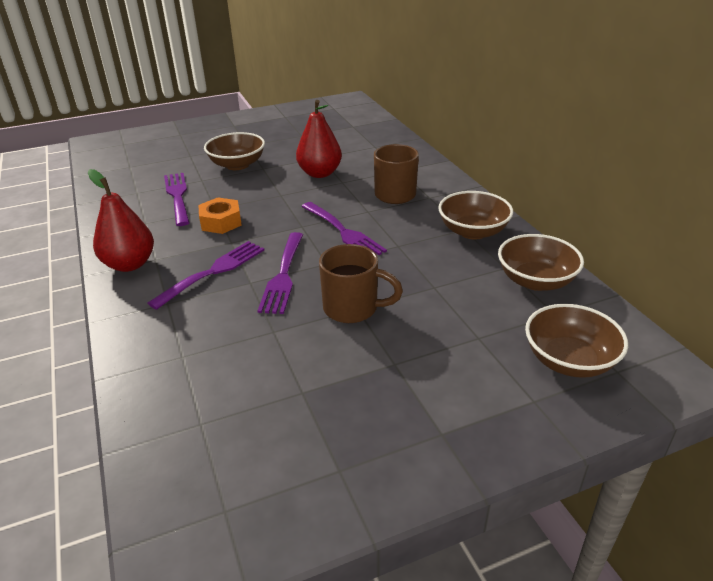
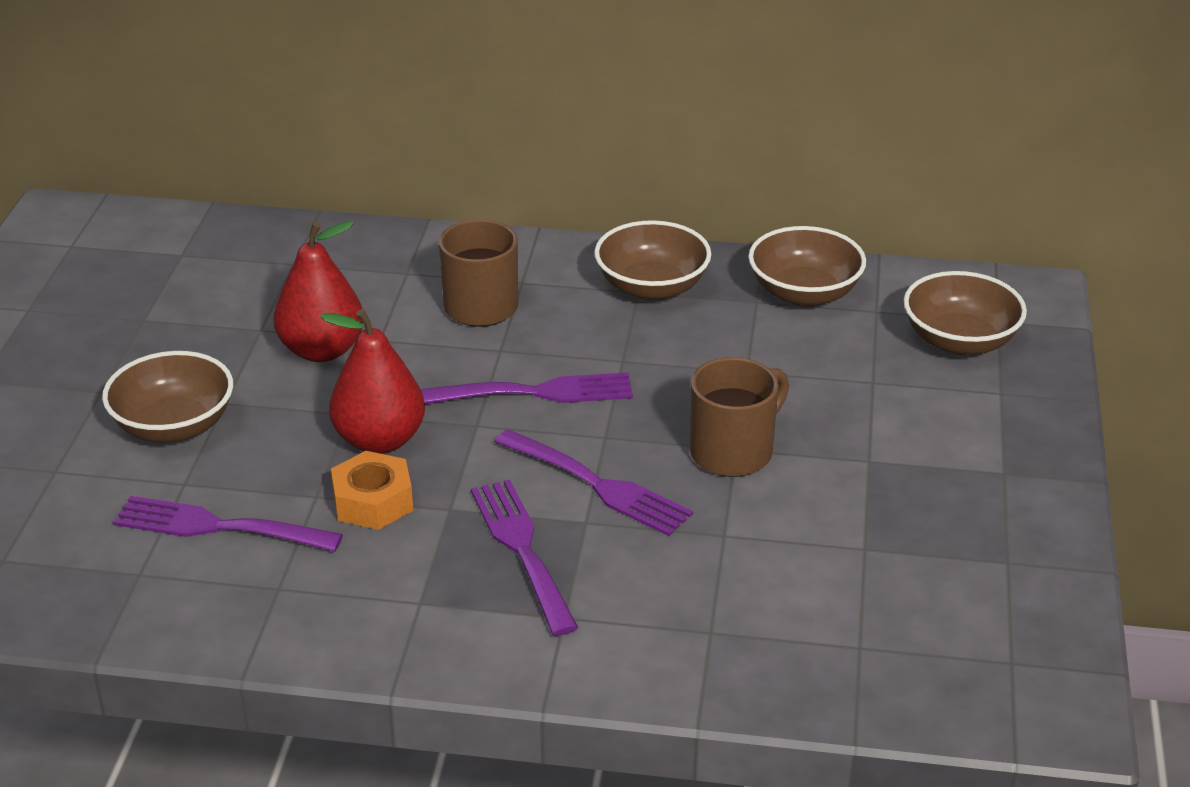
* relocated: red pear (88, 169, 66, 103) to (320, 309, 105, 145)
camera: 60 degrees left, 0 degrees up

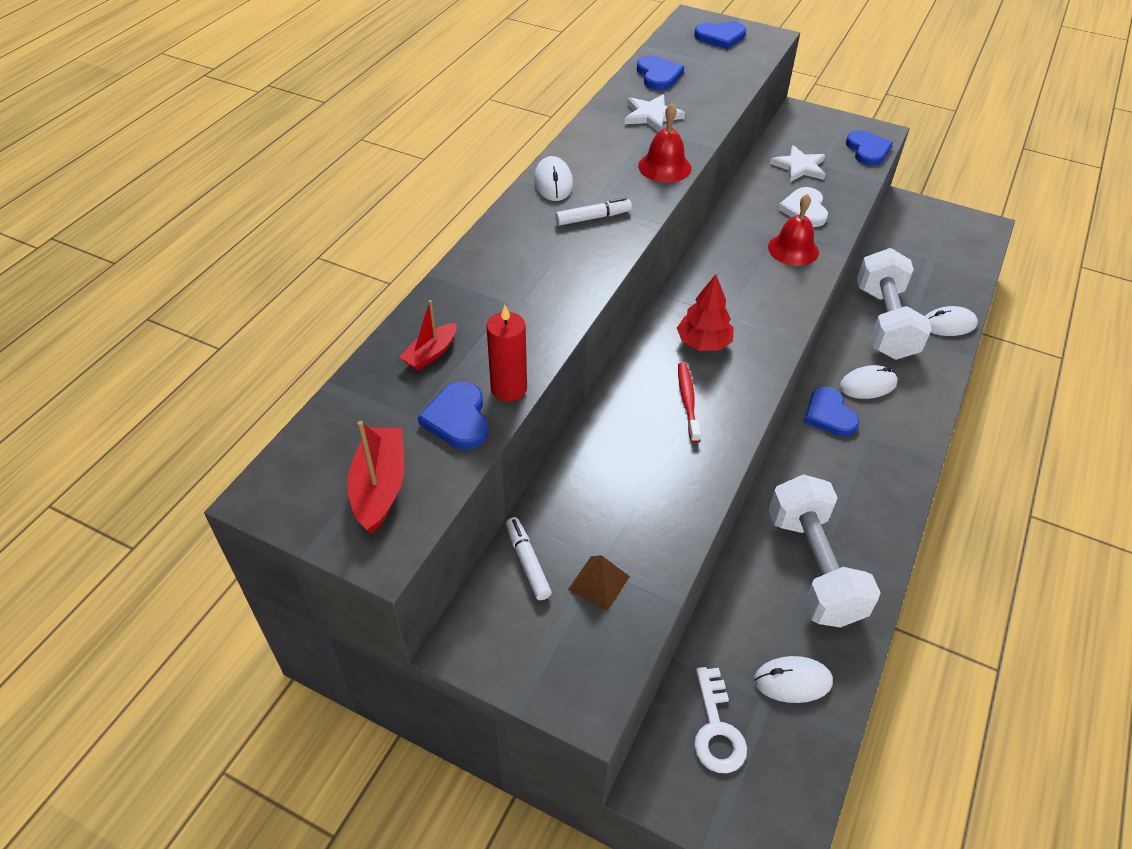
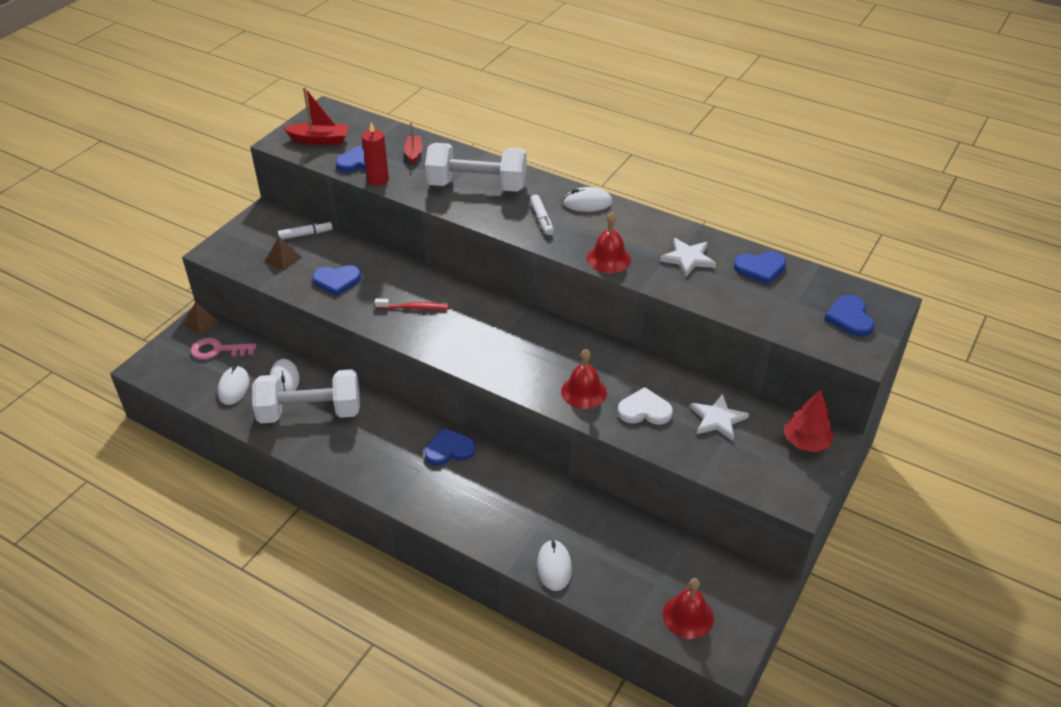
* spun: red boat (399, 300, 58, 71) = (404, 122, 18, 42) 45 degrees clockwise
* relocated: red tree (677, 274, 57, 77) to (784, 390, 50, 62)
* colour: white key (694, 667, 53, 106) to pink key (191, 338, 65, 22)
* relocated: white mouse (840, 365, 58, 34) to (270, 359, 30, 33)
* relocated: blue heart (846, 130, 47, 36) to (312, 265, 49, 31)
* relocated: white dumbbell (857, 248, 75, 112) to (425, 143, 101, 49)
* appeared: brown pyramid (183, 302, 36, 33)
* appeared: red bell (663, 578, 51, 61)
camera: 95 degrees right, 5 degrees down

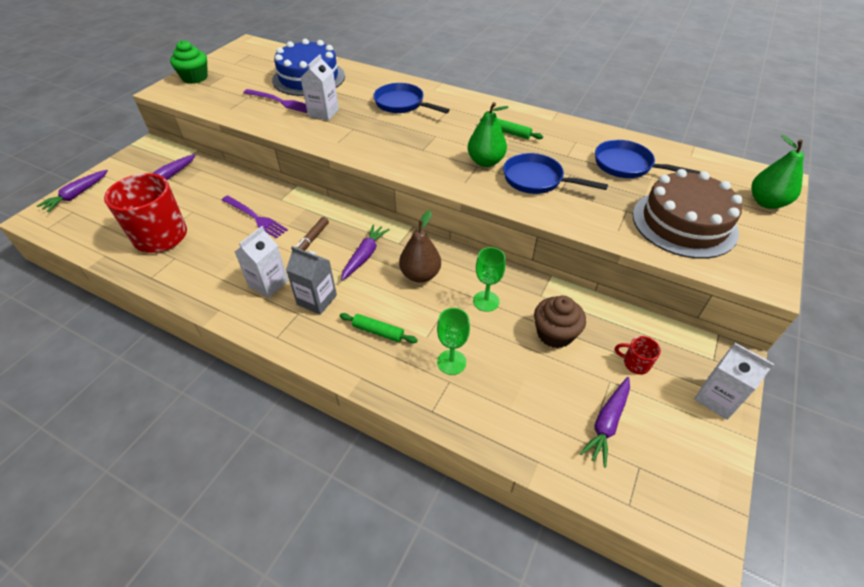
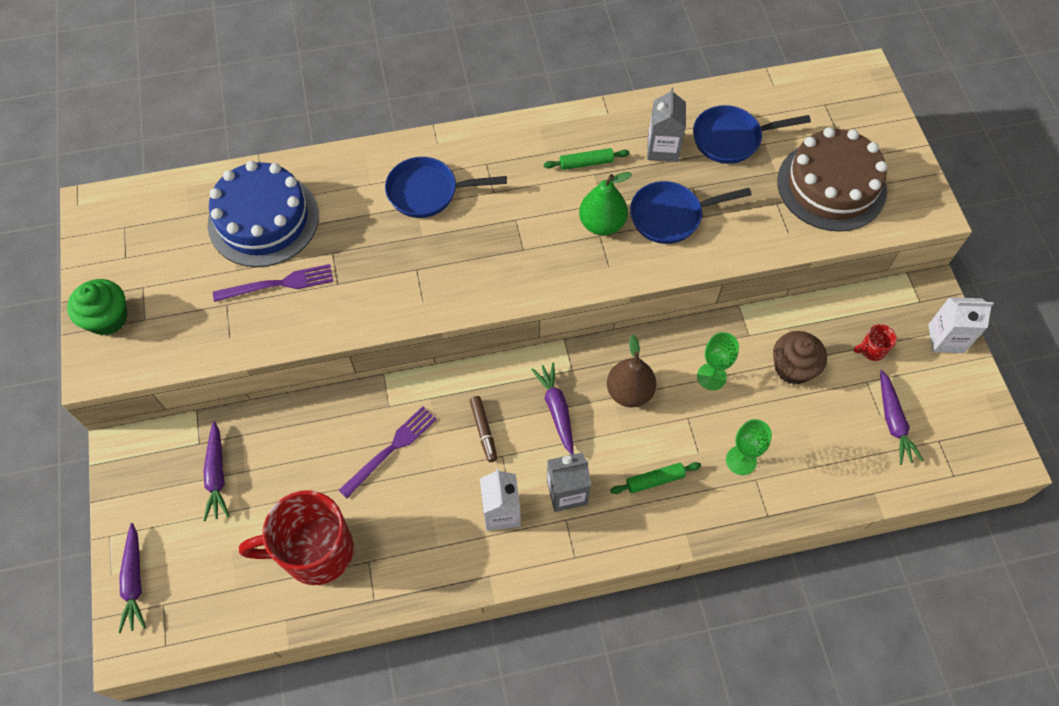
* spun: purple fork (222, 195, 66, 43) = (338, 406, 99, 92) 45 degrees counterclockwise
* missing: white carton (301, 54, 38, 67)
* missing: green pear (751, 135, 53, 74)
* appeared: grey carton (647, 88, 39, 74)
camera: 40 degrees left, 15 degrees up

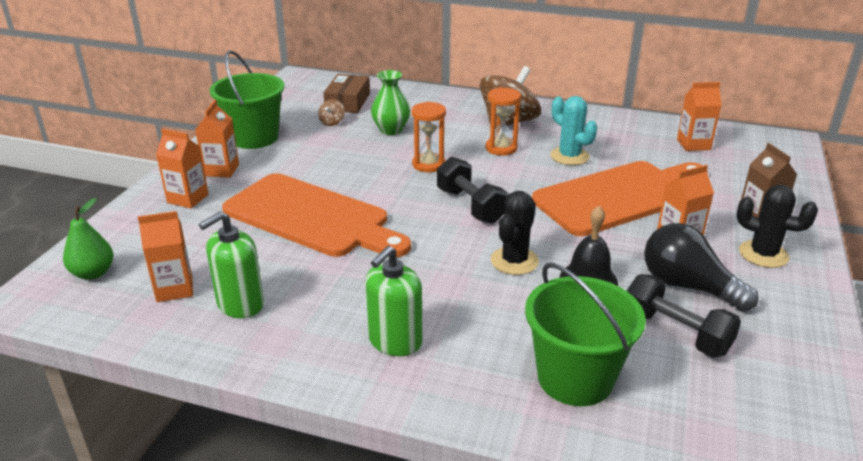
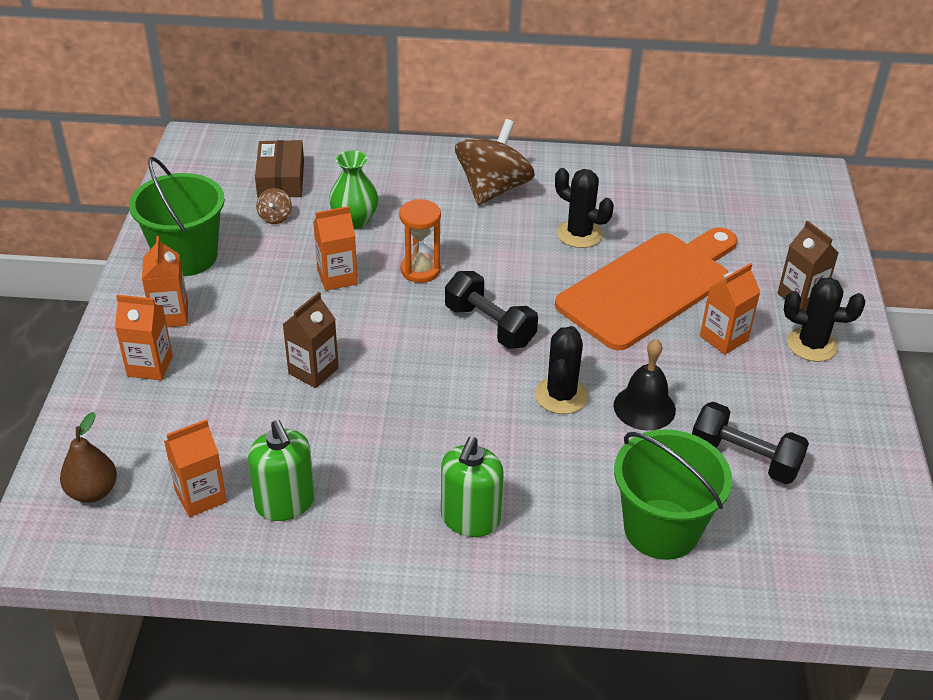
* colour: green pear (63, 198, 50, 82) to brown pear (60, 412, 57, 91)
* spun: green soap dispenser (199, 211, 65, 107) = (248, 420, 67, 101) 60 degrees counterclockwise
* exchanged: orange cutting board (222, 173, 189, 84) to brown carton (282, 292, 57, 96)
* missing: orange hourglass (486, 87, 35, 69)
* colour: turquoise cactus (550, 96, 47, 69) to black cactus (555, 168, 59, 80)
* missing: black light bulb (644, 223, 114, 88)
* relocated: orange carton (677, 82, 45, 69) to (313, 206, 45, 85)
camera: 15 degrees left, 10 degrees up

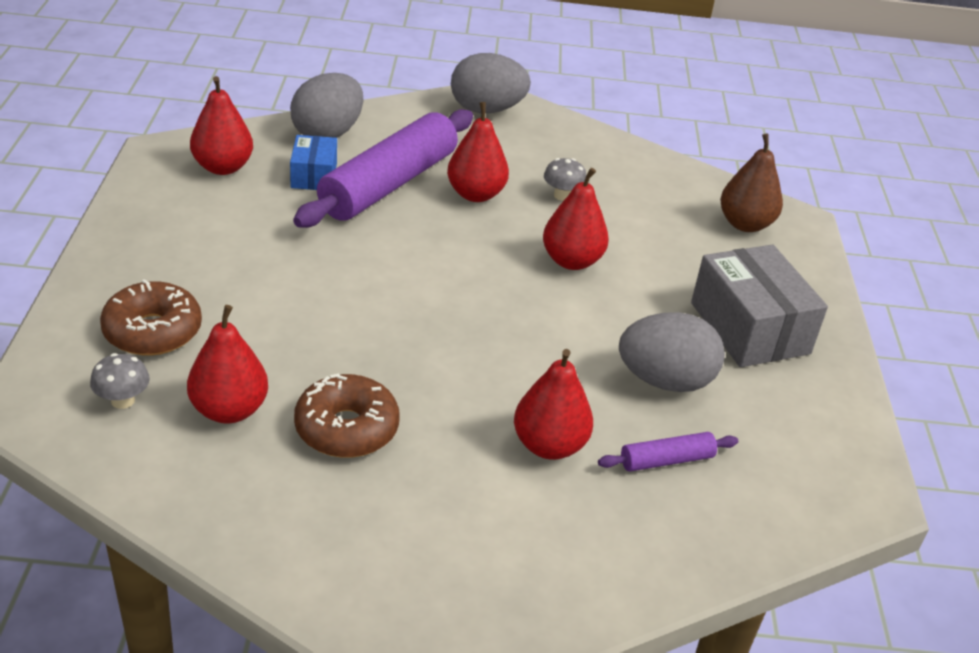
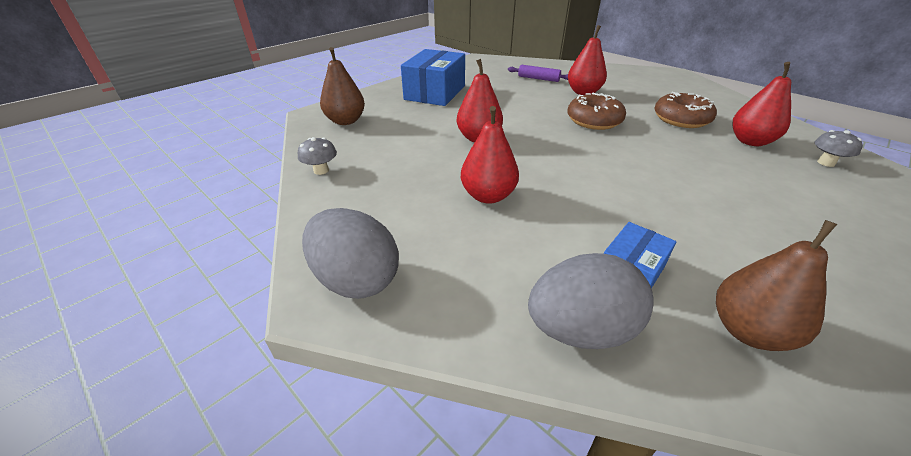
* relocated: brown donut (100, 279, 102, 77) to (567, 93, 59, 37)
* colour: red pear (190, 76, 63, 99) to brown pear (716, 220, 121, 131)
* missing: purple rolling pin (293, 109, 180, 119)
* relocated: grey mushroom (544, 158, 42, 43) to (298, 137, 39, 38)
* missing: grey egg (619, 312, 106, 80)
* colour: grey box (691, 244, 137, 123) to blue box (401, 49, 64, 57)
camera: 135 degrees left, 0 degrees up

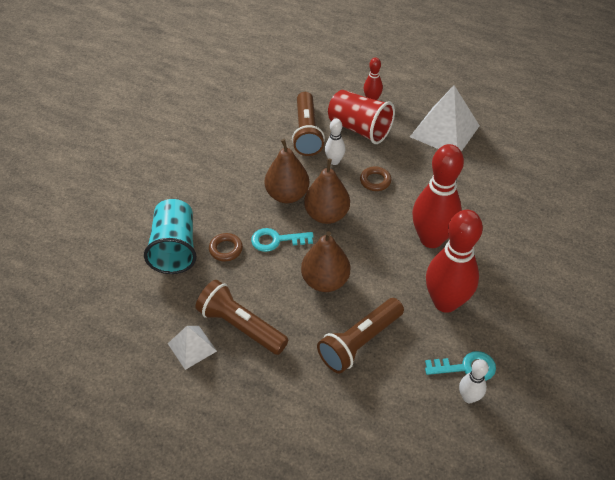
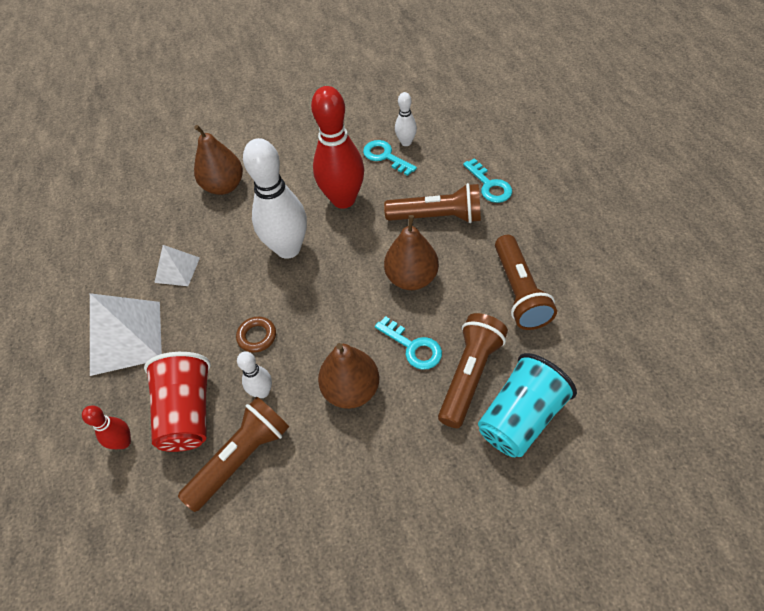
* relocated: white pyramid (168, 326, 49, 44) to (154, 245, 46, 41)
* exchanged: brown ring (209, 233, 34, 28) to brown flashlight (438, 313, 70, 115)
* relocated: brown pear (304, 159, 46, 65) to (194, 125, 49, 70)
* colour: red bowling pin (412, 144, 52, 104) to white bowling pin (243, 138, 64, 121)
* appeared: turquoise key (463, 158, 49, 45)
camera: 130 degrees left, 5 degrees up

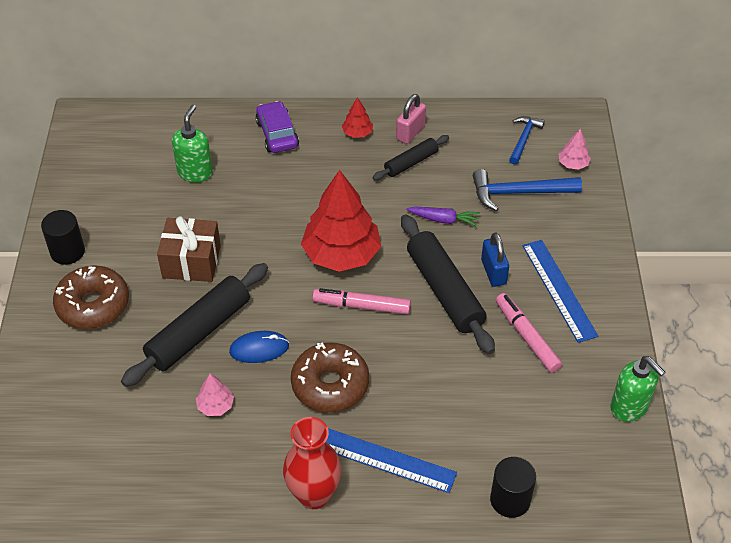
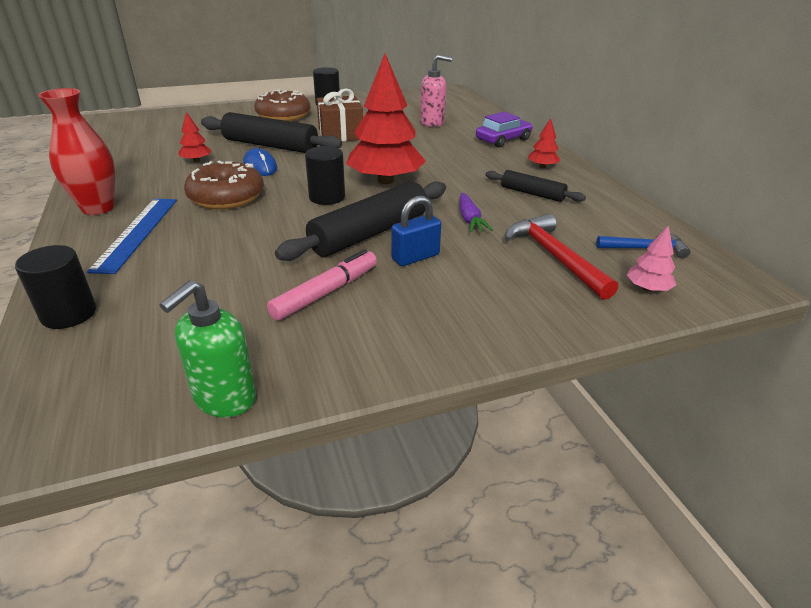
* colour: green soap dispenser (172, 105, 41, 77) to pink soap dispenser (420, 55, 32, 72)
* colour: pink tree (196, 374, 38, 42) to red tree (178, 112, 34, 50)
* exchanged: pink marker (312, 288, 99, 26) to black cylinder (305, 146, 40, 59)
* missing: pink padlock (396, 94, 30, 50)
* colour: blue hammer (473, 169, 109, 42) to red hammer (505, 213, 113, 87)
* missing: blue ruler (522, 240, 76, 103)
camera: 70 degrees right, 15 degrees down

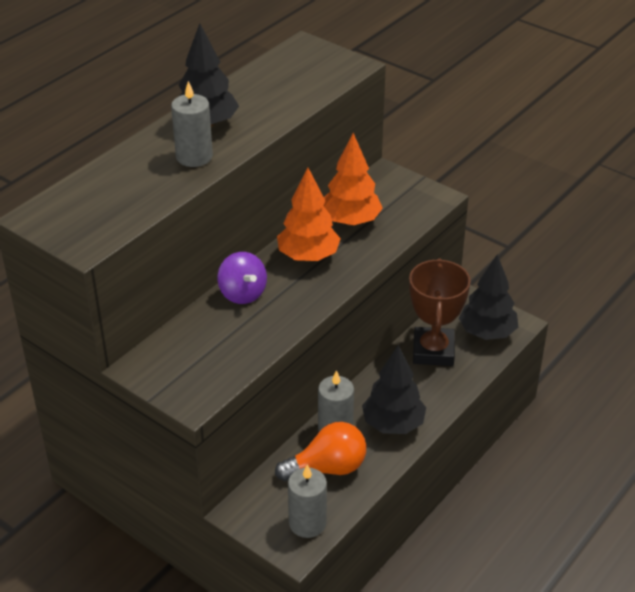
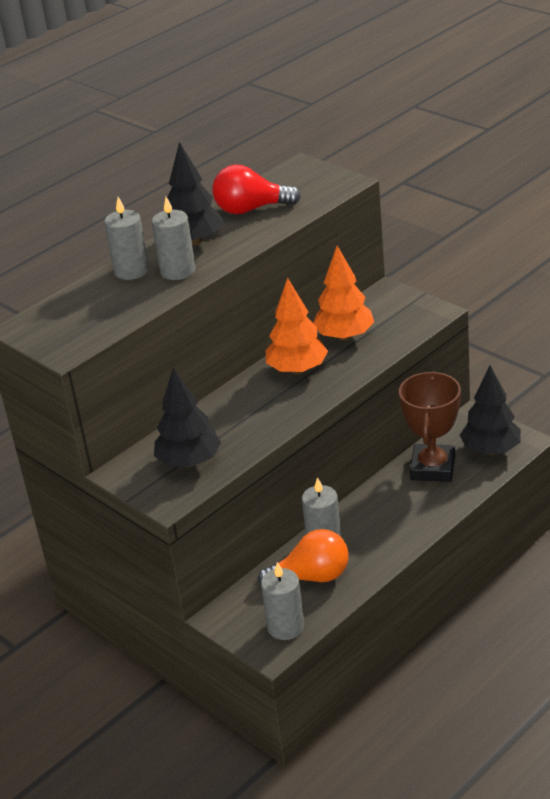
* missing: purple spinning top (218, 252, 49, 52)
* relocated: black tree (362, 345, 64, 89) to (154, 367, 67, 100)
* appeared: grey candle (104, 197, 45, 83)
* appeared: red light bulb (213, 165, 88, 49)
camera: 10 degrees right, 5 degrees down

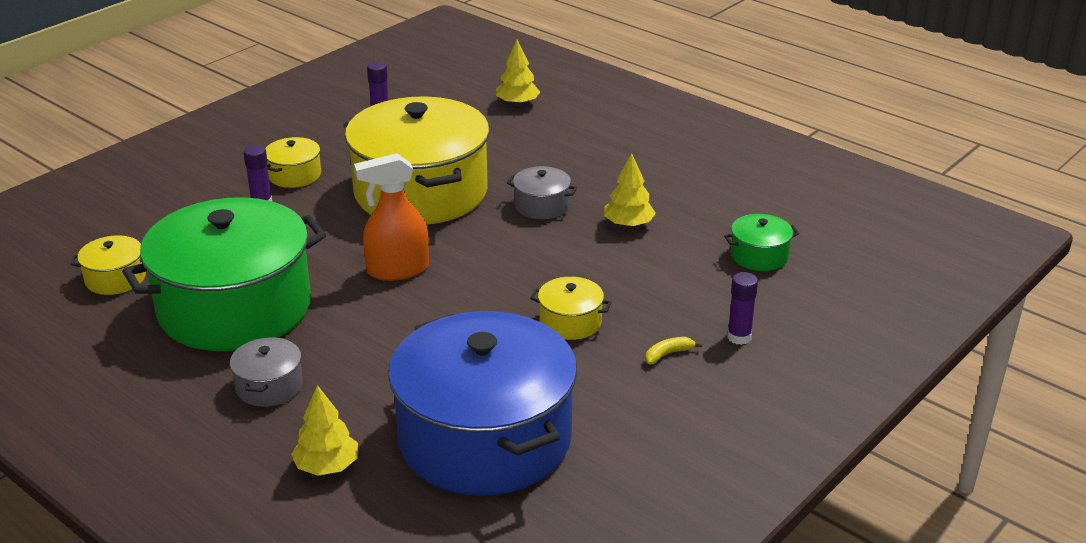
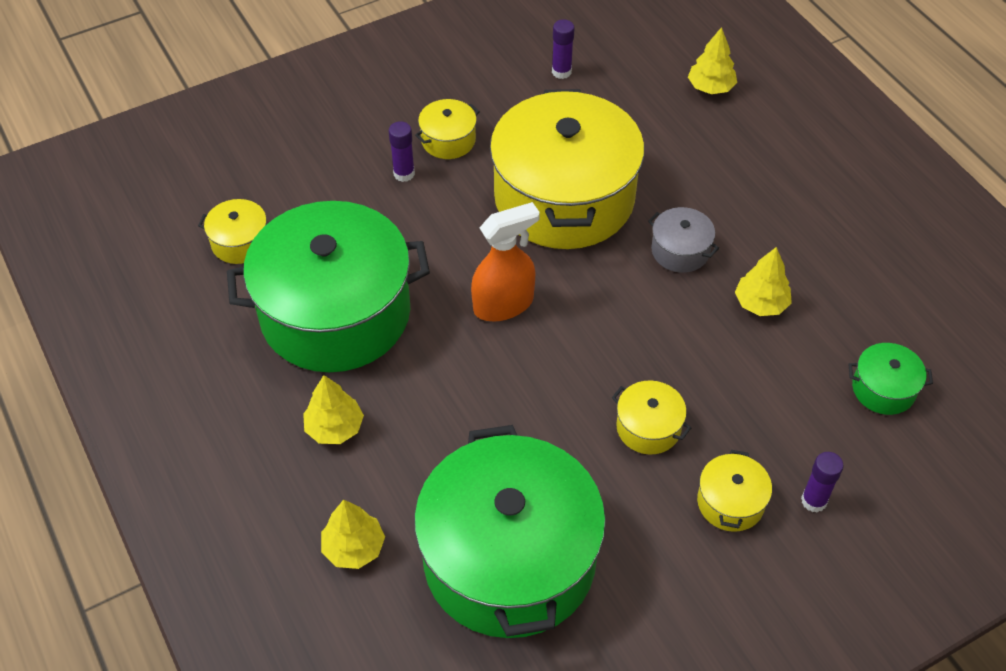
* exchanged: grey pot (230, 337, 73, 70) to yellow tree (303, 375, 61, 69)
* spun: orange spray bottle (354, 153, 75, 128) = (471, 202, 69, 119) 150 degrees clockwise
* colour: blue pot (388, 311, 189, 185) to green pot (414, 425, 192, 213)
* exchanged: yellow banana (645, 337, 58, 27) to yellow pot (697, 450, 75, 82)
camera: 20 degrees right, 20 degrees up

